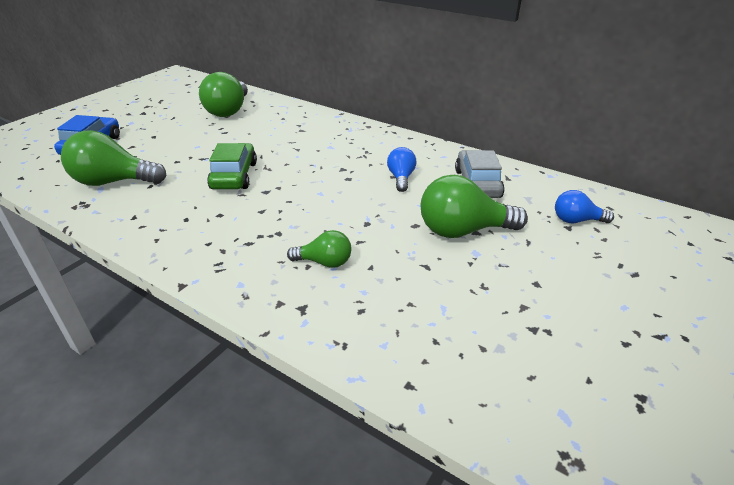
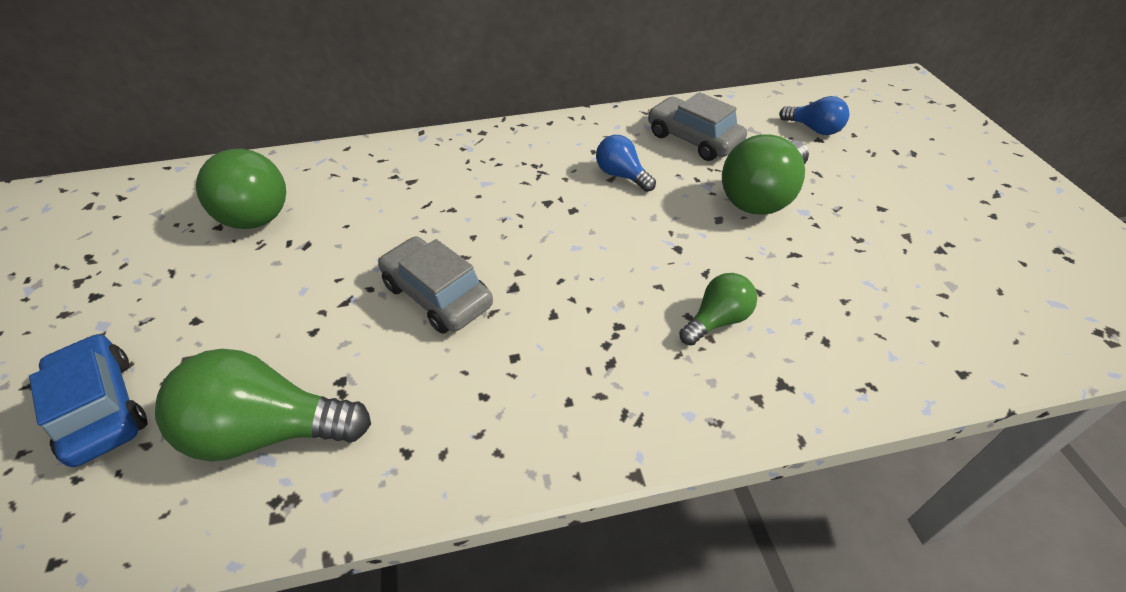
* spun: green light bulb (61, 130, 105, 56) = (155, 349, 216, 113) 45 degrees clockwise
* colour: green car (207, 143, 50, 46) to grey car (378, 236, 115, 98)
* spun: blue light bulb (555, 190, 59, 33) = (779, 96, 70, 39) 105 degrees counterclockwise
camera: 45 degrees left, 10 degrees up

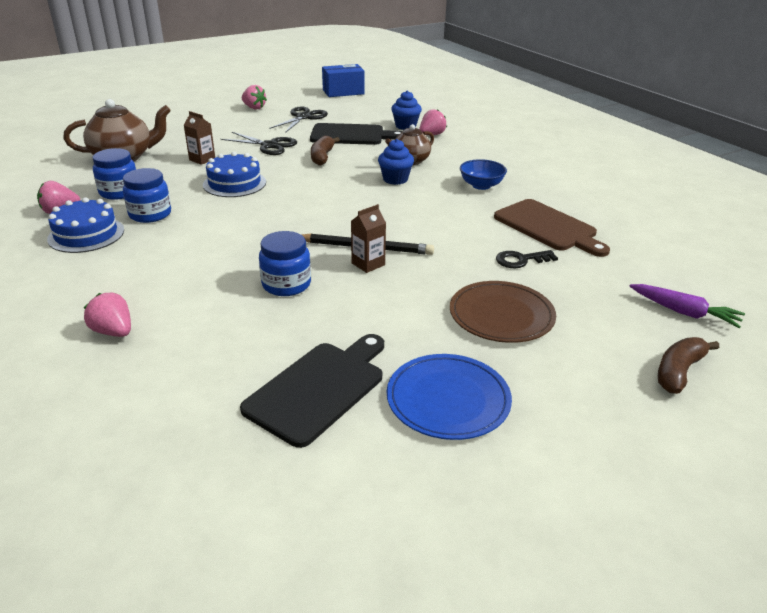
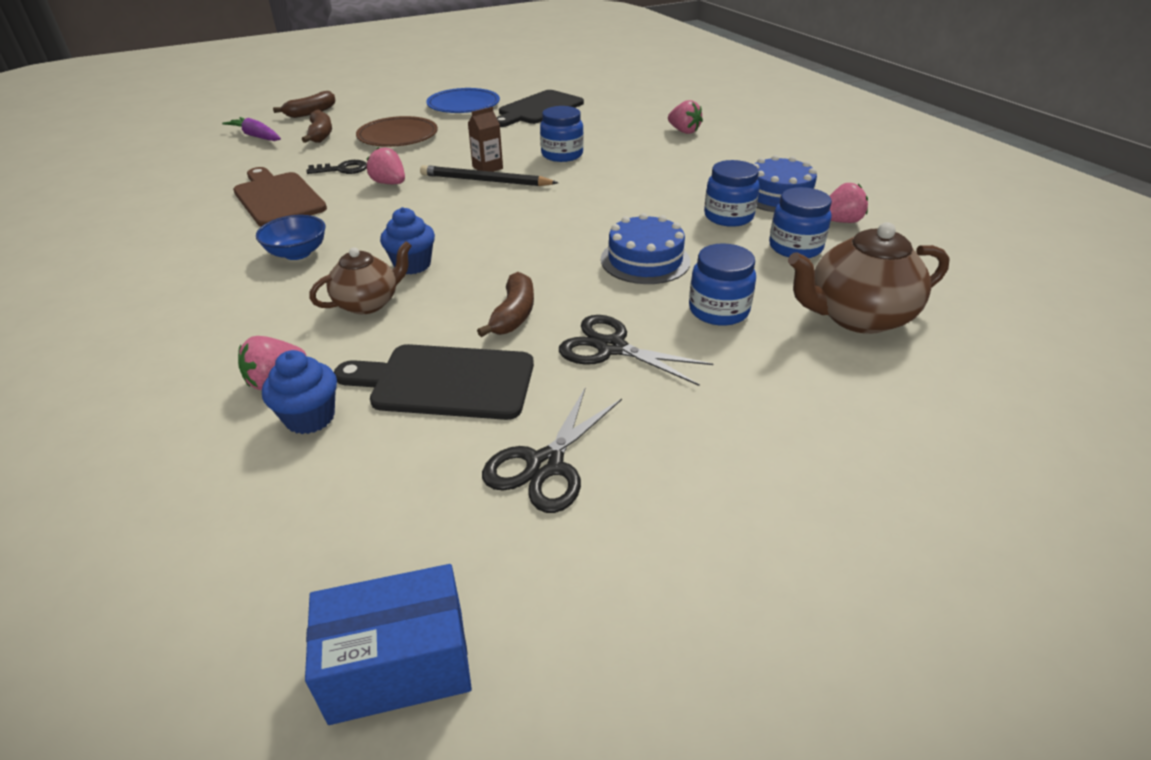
* exchanged: brown carton (184, 111, 31, 54) to blue jar (689, 243, 67, 83)
* relocated: pink strawberry (242, 85, 25, 25) to (367, 147, 38, 37)
* appeared: brown banana (302, 110, 30, 33)
camera: 175 degrees left, 5 degrees up

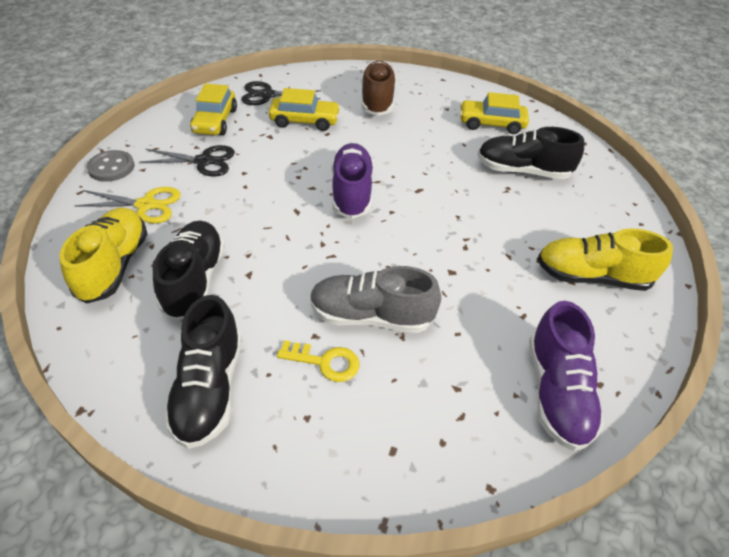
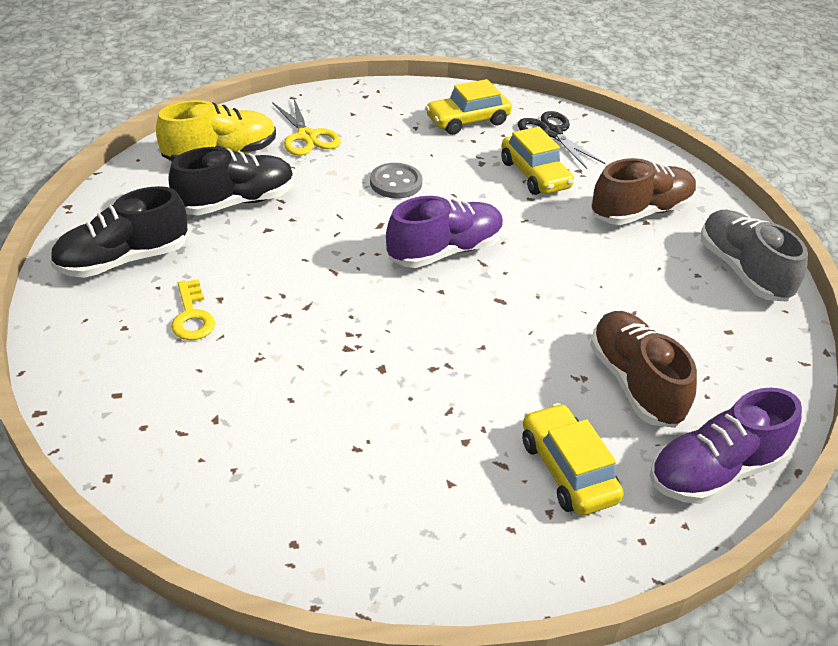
* relocated: grey button (87, 150, 48, 32) to (370, 163, 52, 36)
* missing: black scissors (139, 145, 96, 32)
* relocated: grey shoe (310, 266, 131, 67) to (701, 210, 107, 92)
* relocated: yellow car (460, 92, 69, 42) to (522, 403, 102, 112)
* colour: black shoe (477, 127, 107, 52) to brown shoe (590, 311, 107, 117)
* relocated: purple shoe (529, 301, 75, 150) to (650, 388, 152, 116)
* missing: yellow shoe (537, 228, 136, 63)
camera: 60 degrees right, 5 degrees down

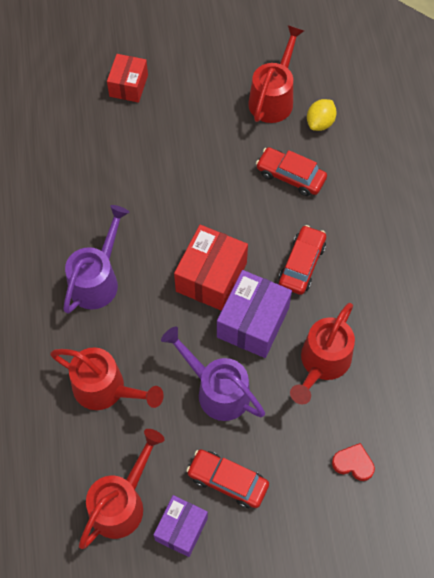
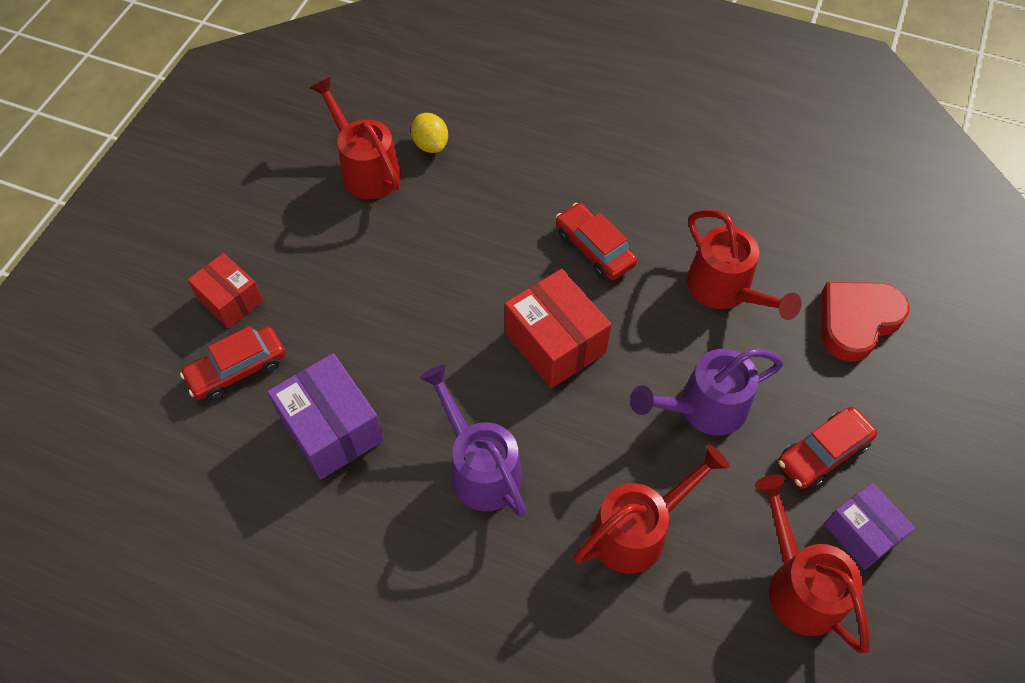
* relocated: purple box (217, 270, 75, 88) to (267, 353, 117, 127)
* relocated: red car (256, 147, 71, 49) to (180, 326, 105, 75)
* size: red heart (332, 443, 43, 38) = (822, 282, 88, 80) x1.87
camera: 60 degrees left, 5 degrees down

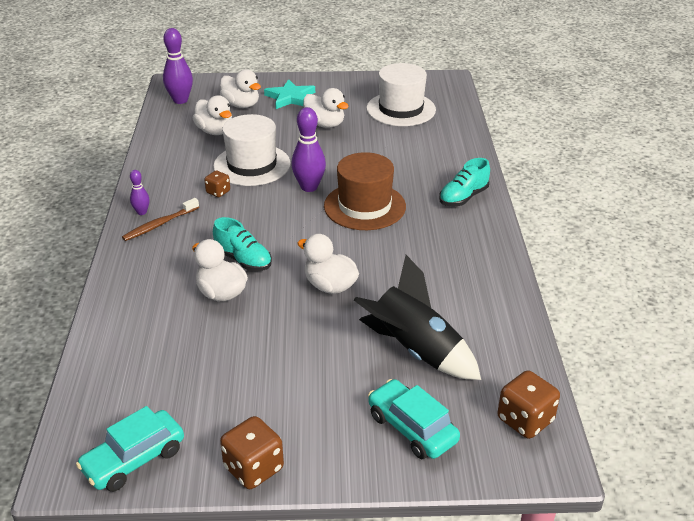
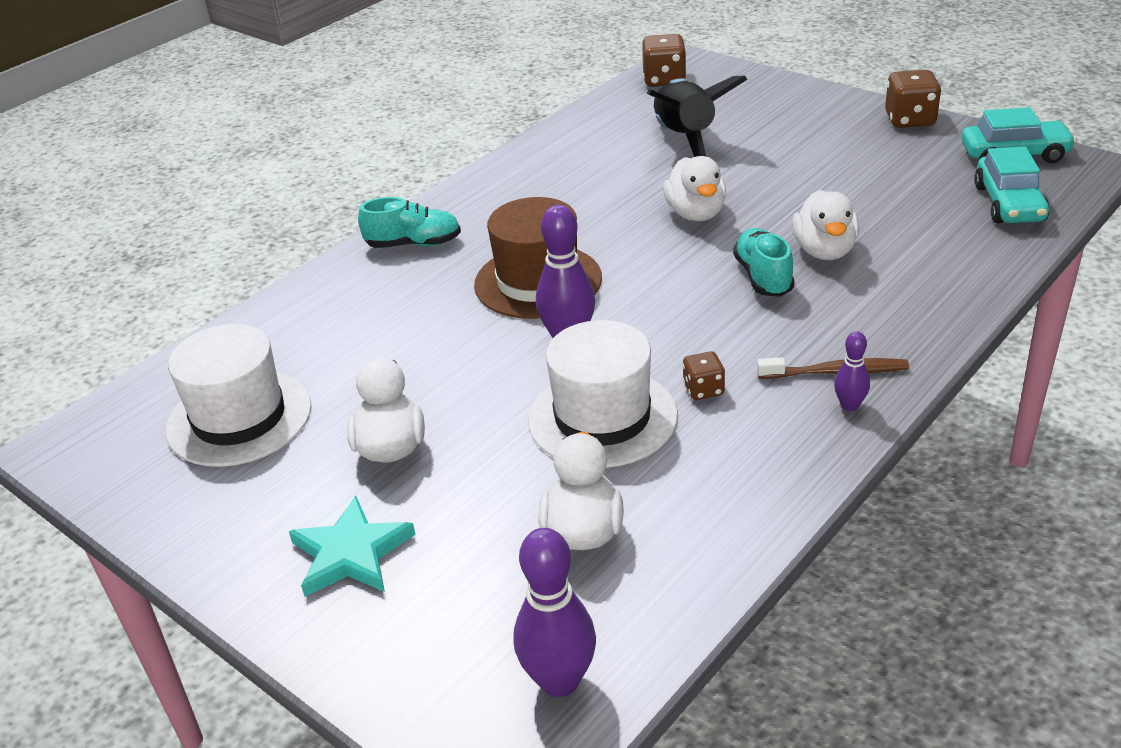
* missing: white duck (220, 69, 41, 39)
* relocated: turquoise car (368, 379, 92, 80) to (974, 147, 76, 76)
camera: 135 degrees left, 0 degrees up

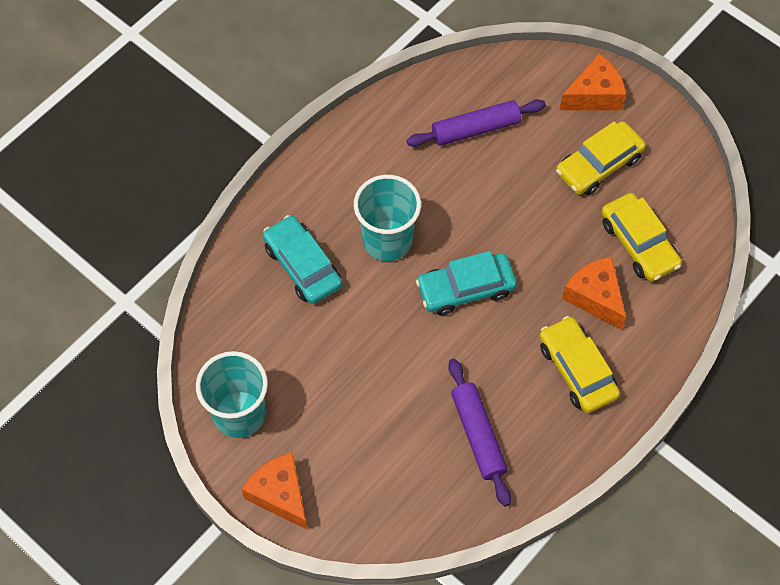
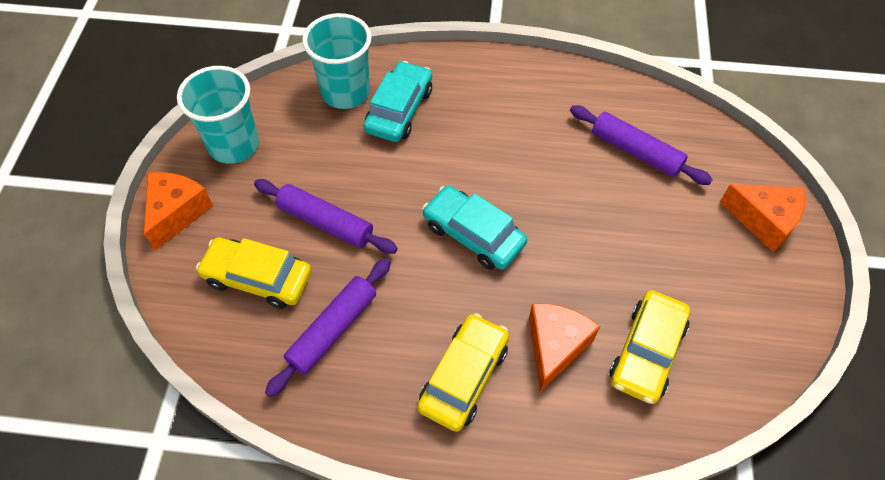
* relocated: turquoise cup (354, 175, 67, 86) to (302, 13, 70, 96)
* relocated: yellow car (556, 121, 90, 74) to (196, 237, 116, 72)
* appeared: purple rolling pin (254, 179, 144, 75)
camera: 55 degrees right, 5 degrees down

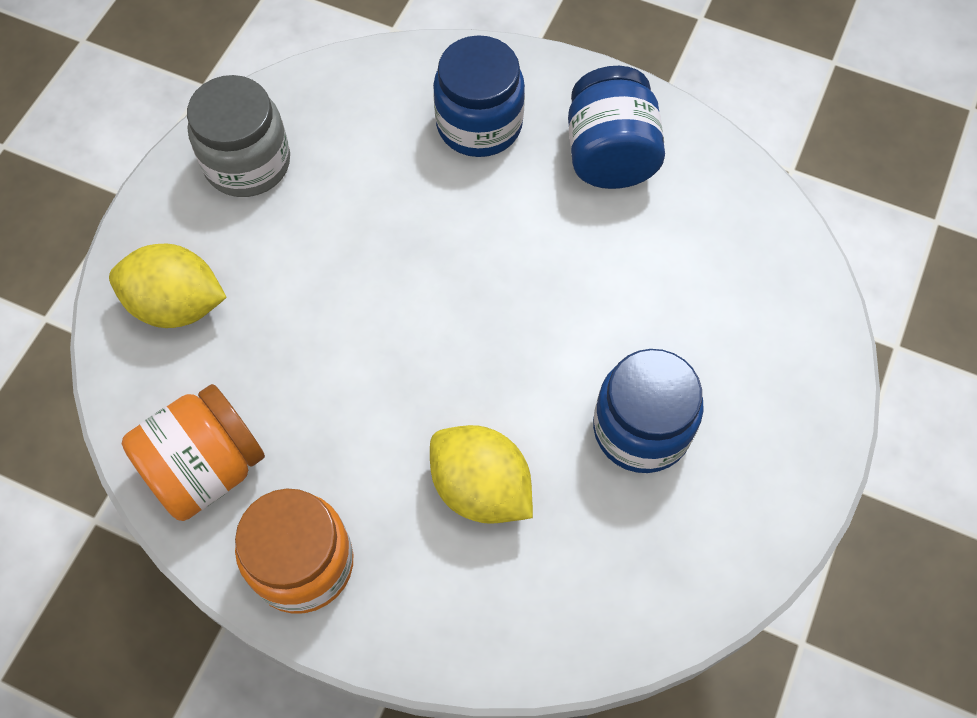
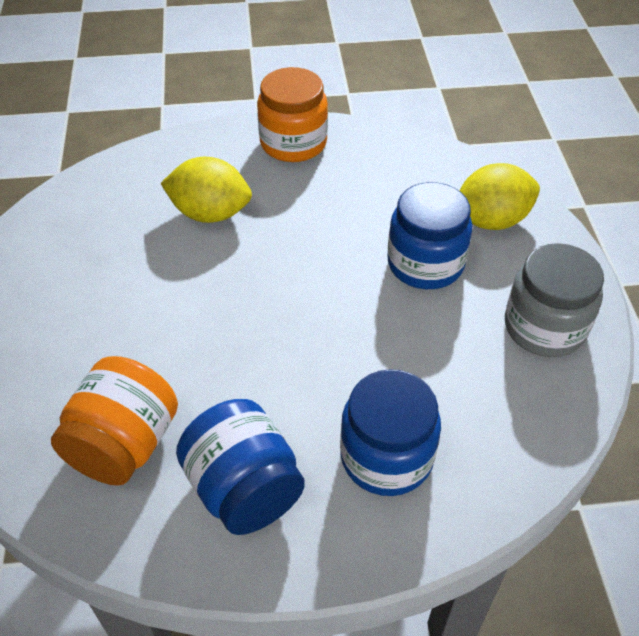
* relocated: orange jar (122, 384, 143, 137) to (51, 356, 127, 130)
* relocated: blue jar (593, 349, 110, 124) to (387, 182, 85, 107)
camera: 150 degrees right, 15 degrees down

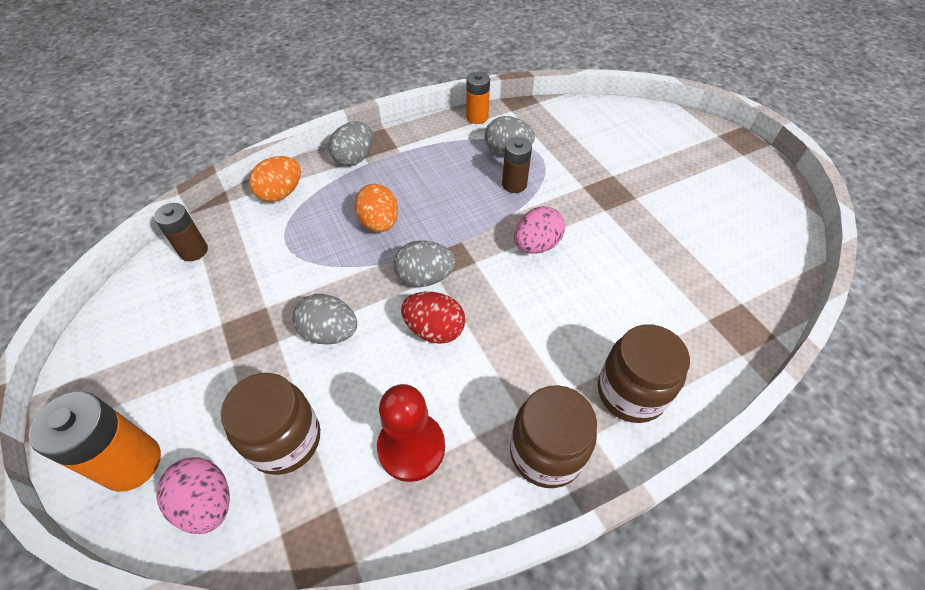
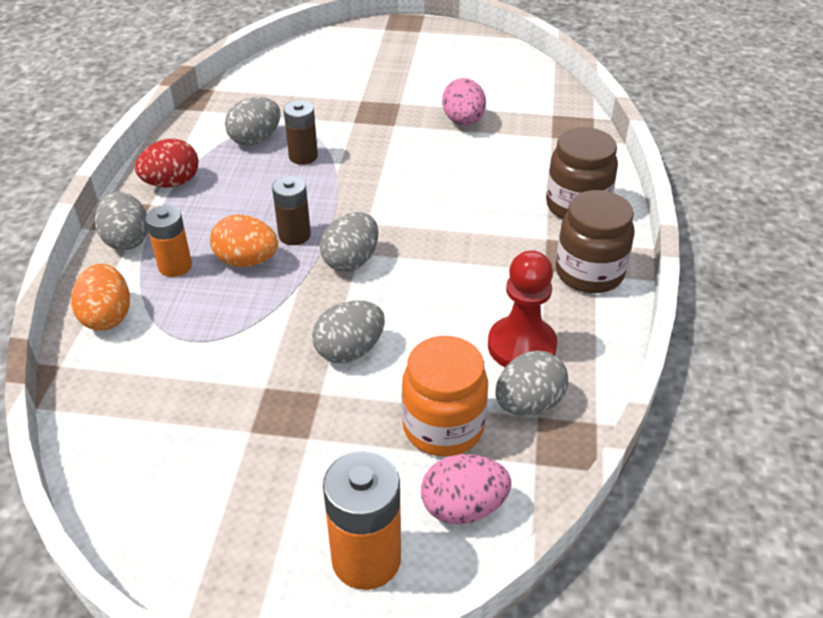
* relocated: brown battery (154, 203, 54, 58) to (272, 176, 39, 69)
* colour: brown jar (221, 373, 99, 102) to orange jar (402, 336, 86, 121)
* relocated: red egg (401, 292, 64, 52) to (135, 139, 63, 49)
* relocated: orange battery (466, 72, 24, 52) to (145, 205, 47, 72)
* relocated: pink egg (514, 206, 51, 48) to (442, 78, 44, 48)
* appeared: grey egg (495, 351, 73, 65)
camera: 55 degrees left, 10 degrees down

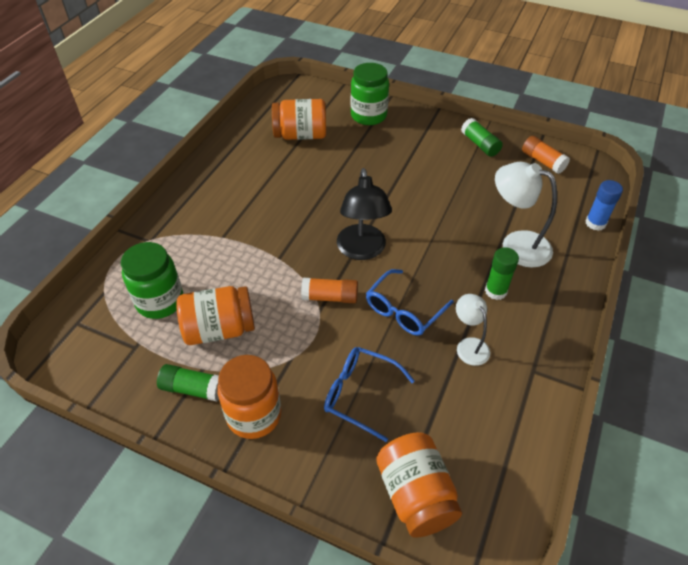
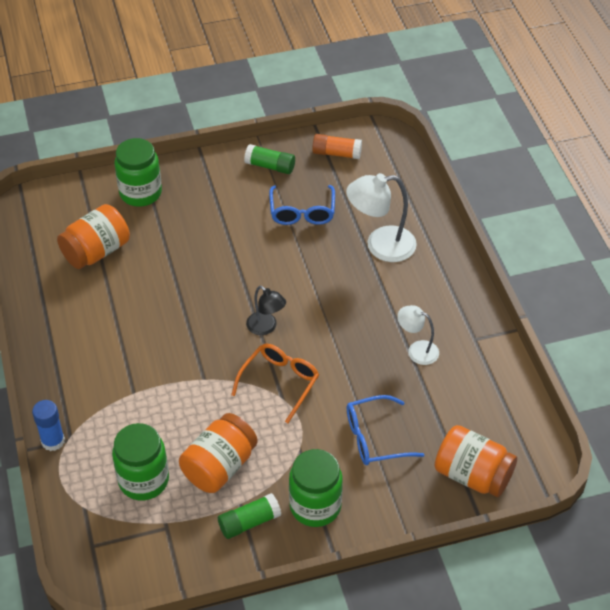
* colour: orange jar (217, 355, 64, 84) to green jar (289, 449, 54, 78)
* exchanged: orange glue stick (301, 278, 57, 25) to orange glasses (231, 343, 88, 80)
* size: black lamp (337, 168, 55, 92) = (246, 286, 40, 49) x0.59
* relocated: blue glasses (366, 269, 88, 67) to (269, 185, 66, 40)
* missing: green glue stick (485, 247, 34, 53)
* relocated: blue glue stick (585, 180, 38, 51) to (32, 400, 33, 51)
camera: 40 degrees left, 0 degrees up

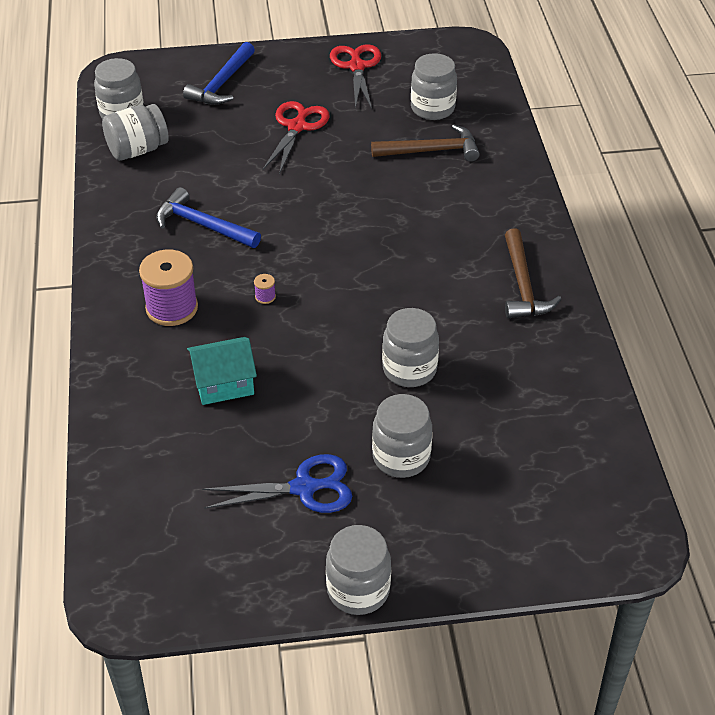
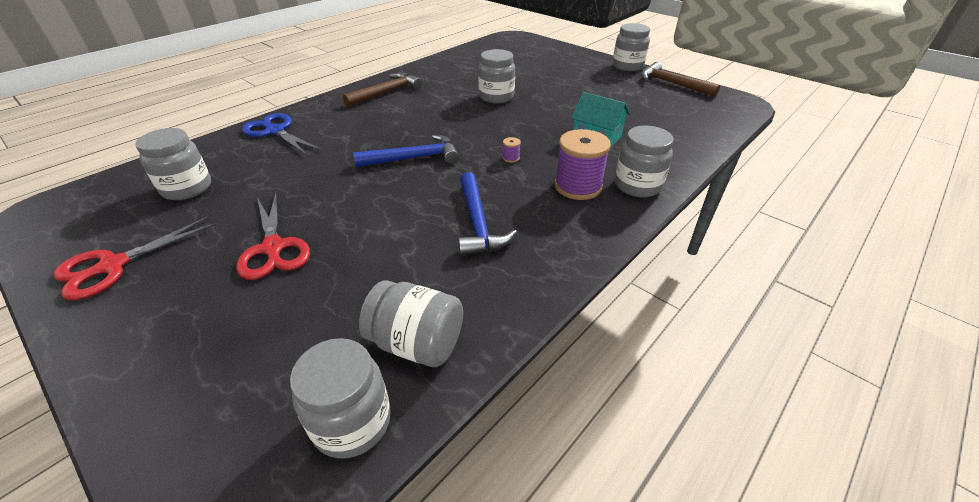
* relocated: blue hammer (183, 42, 72, 63) to (353, 135, 106, 32)
* relocated: blue scissors (202, 454, 150, 59) to (242, 113, 79, 42)
* spun: red scissors (263, 101, 67, 73) = (236, 193, 74, 87) 90 degrees counterclockwise
* relocated: brown hammer (371, 125, 109, 37) to (641, 62, 79, 35)
* relocated: grey jar (372, 394, 60, 84) to (615, 125, 59, 72)
camera: 130 degrees left, 5 degrees down

